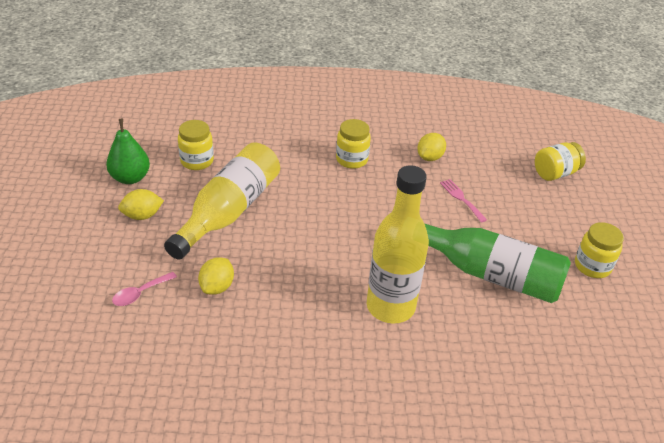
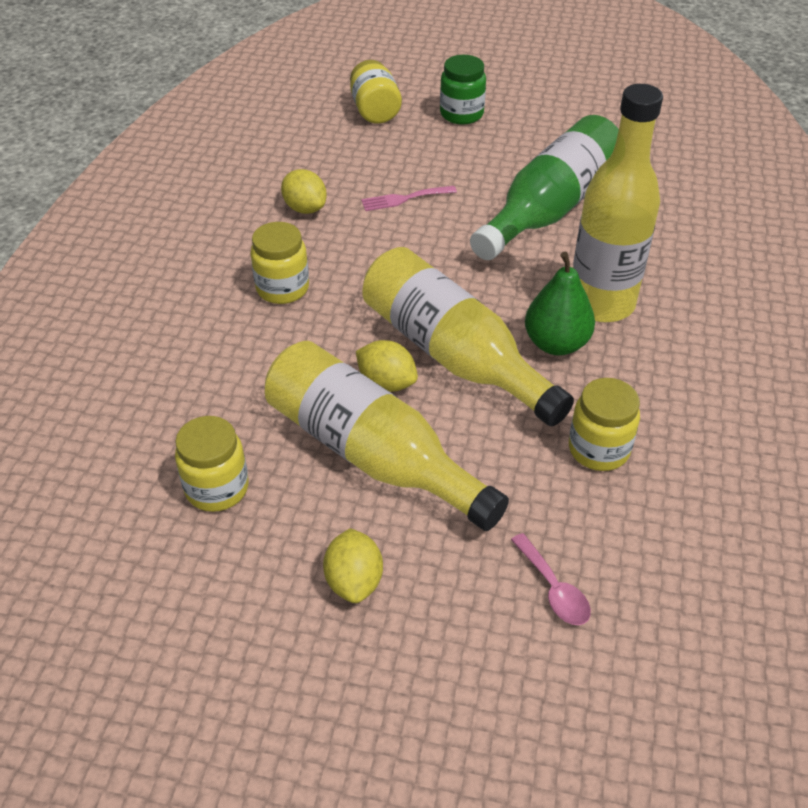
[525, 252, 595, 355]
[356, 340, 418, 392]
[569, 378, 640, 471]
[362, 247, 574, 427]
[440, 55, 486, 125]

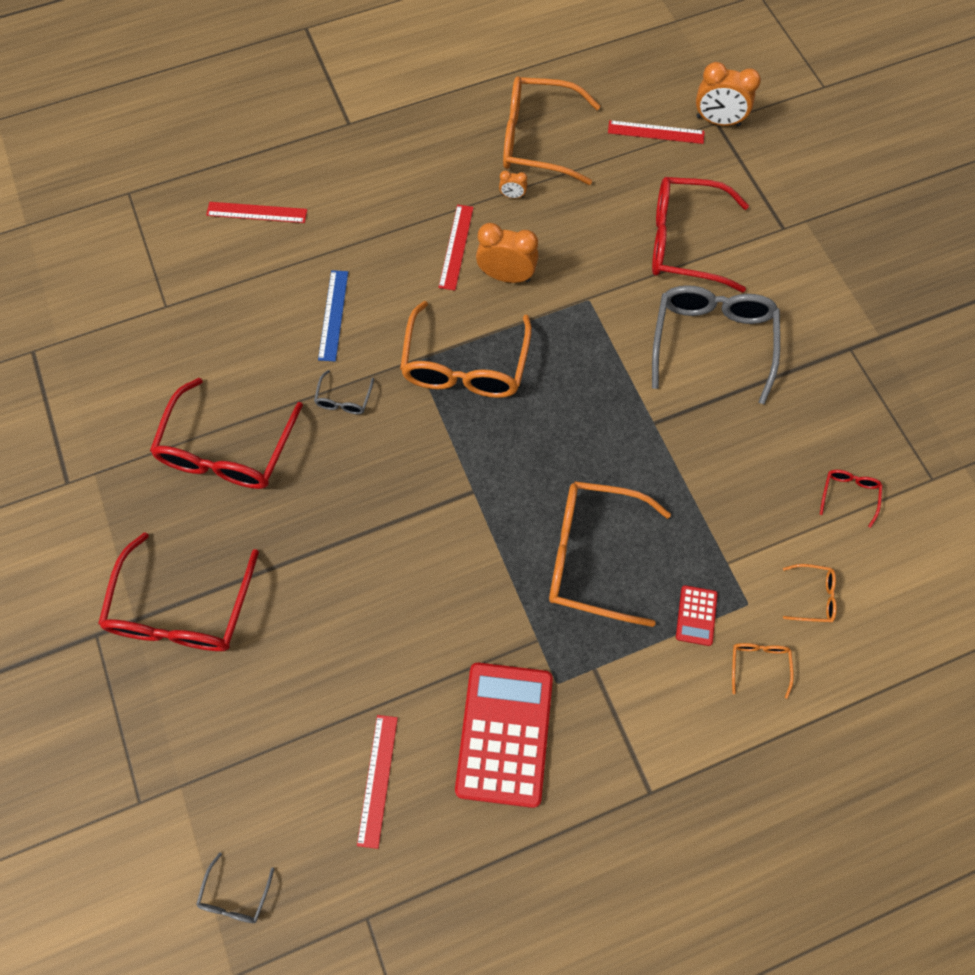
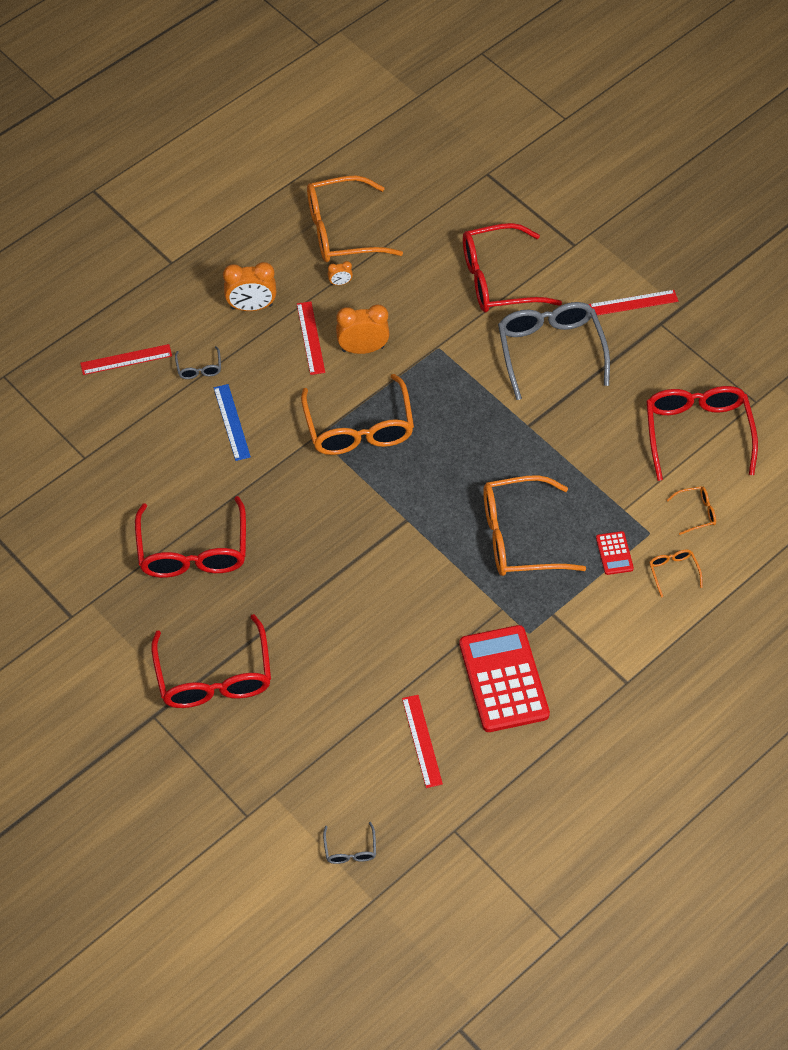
[175, 346, 221, 379]
[589, 290, 678, 315]
[223, 262, 276, 311]
[646, 386, 758, 481]

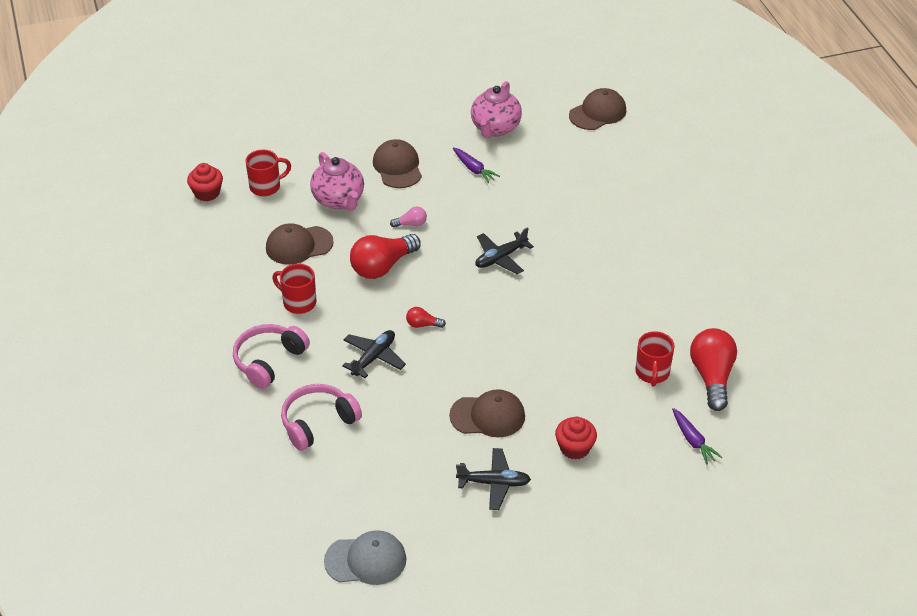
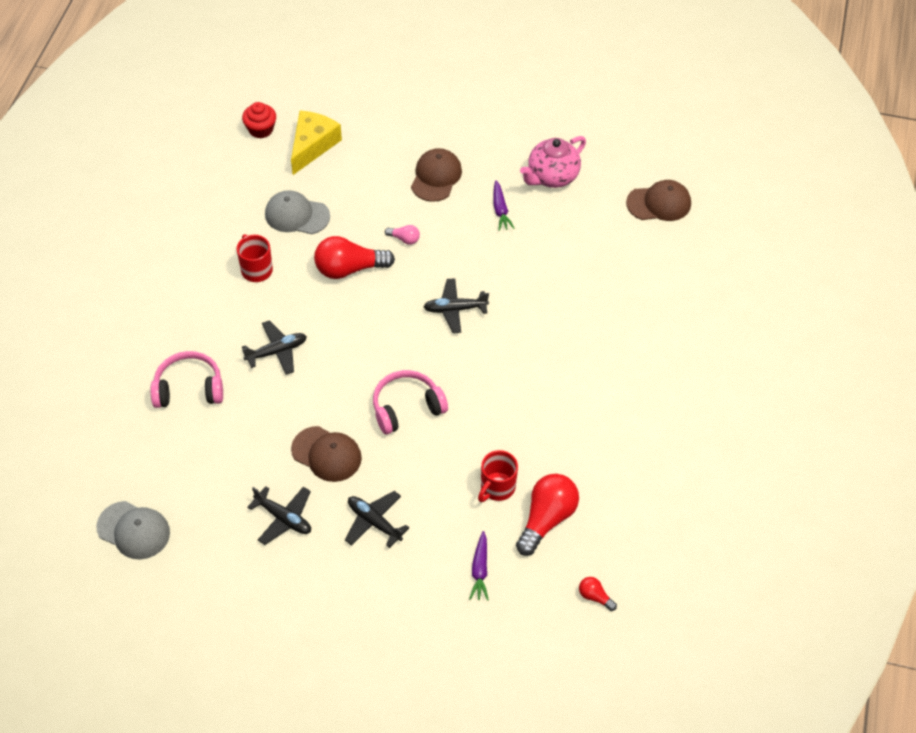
[373, 370, 448, 434]
[291, 110, 342, 175]
[265, 190, 330, 234]
[310, 152, 364, 211] (first image)
[579, 577, 617, 611]
[345, 491, 409, 548]

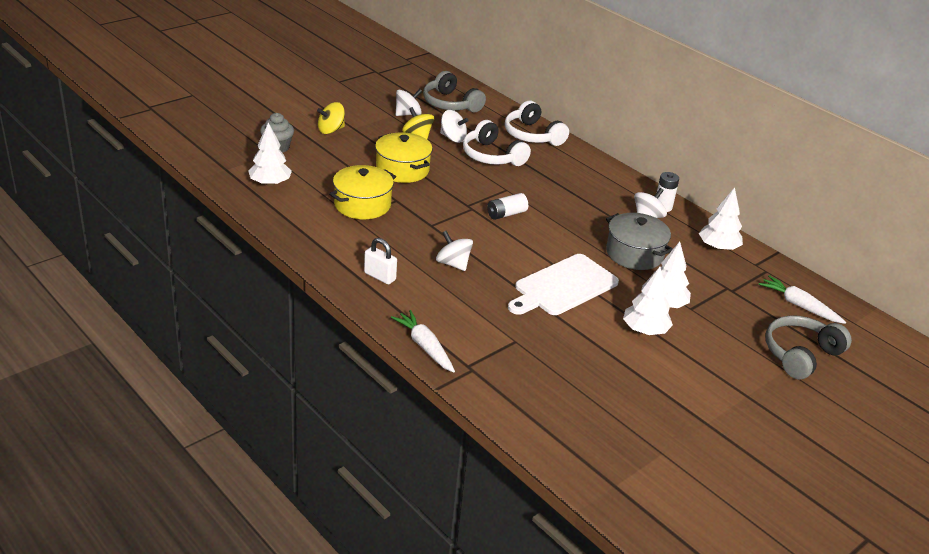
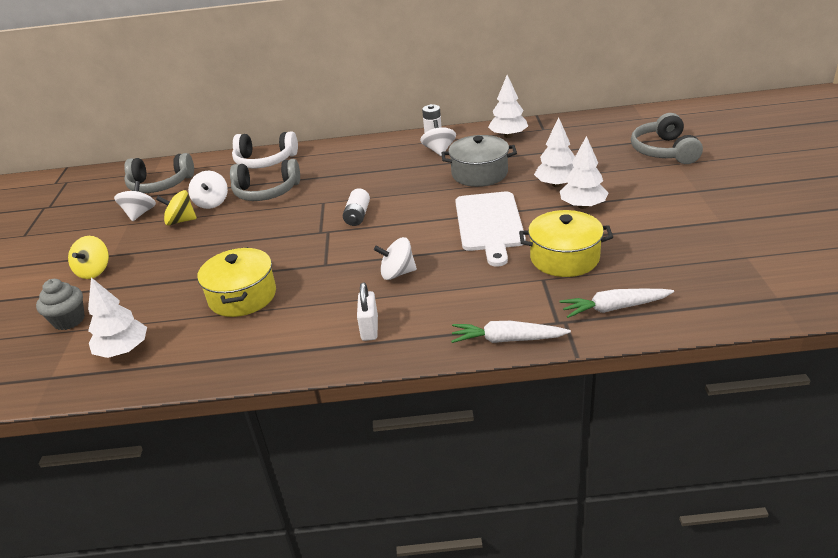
[357, 282, 378, 341]
[519, 210, 613, 277]
[188, 171, 228, 209]
[230, 159, 300, 201]
[559, 289, 674, 318]

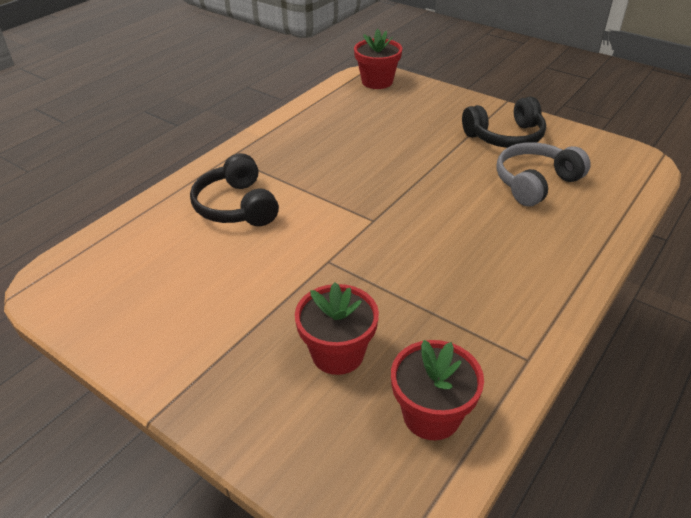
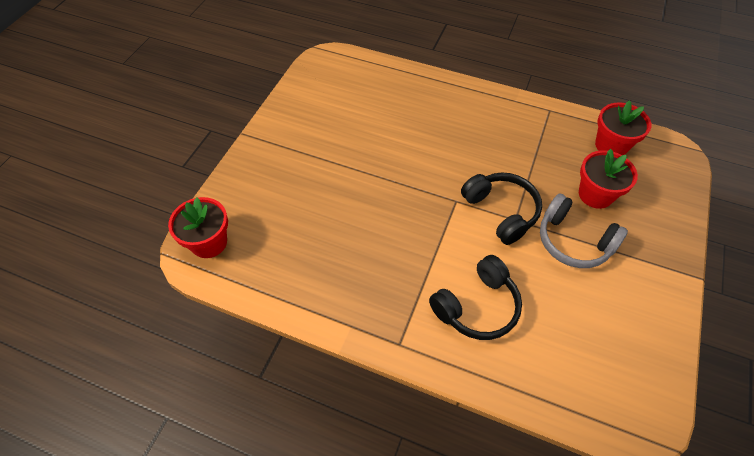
[461, 173, 542, 245]
[540, 194, 628, 268]

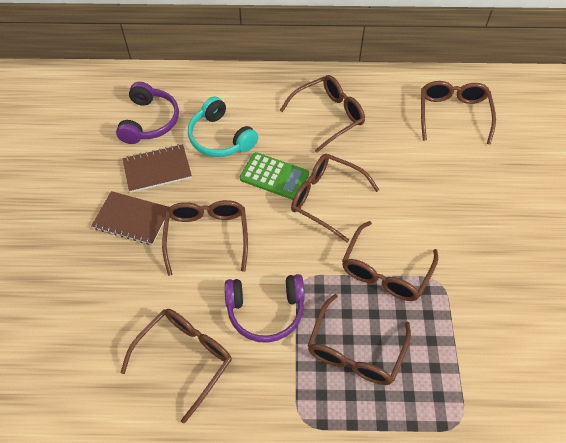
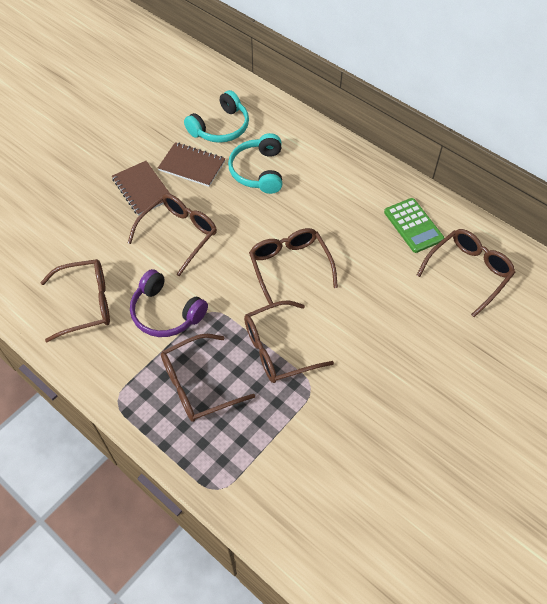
[184, 90, 249, 143]
[384, 198, 444, 253]
[280, 75, 365, 153] (first image)

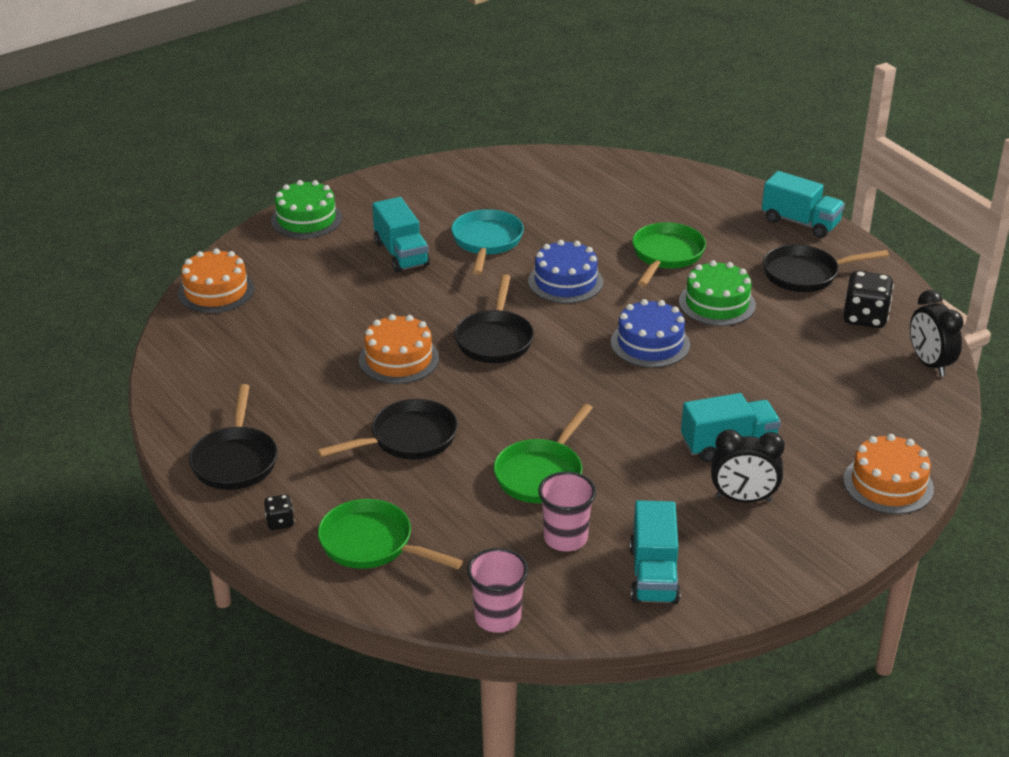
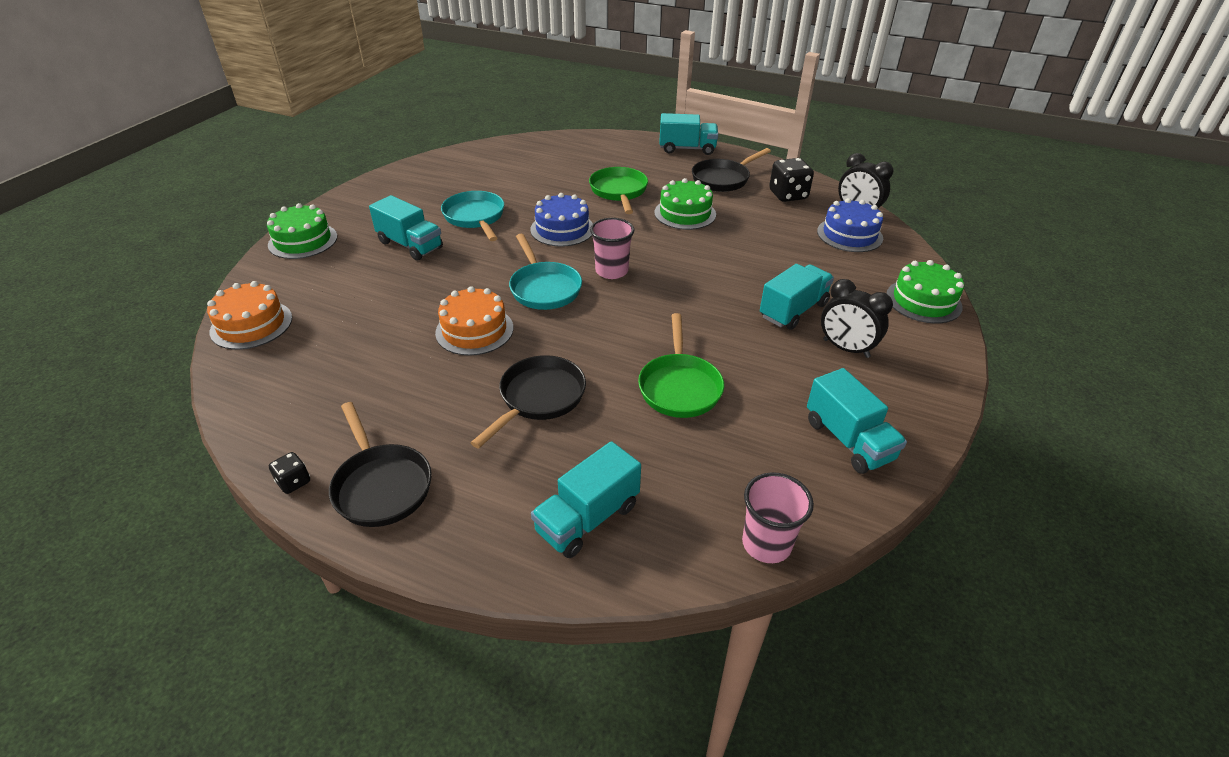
[269, 452, 310, 494]
[531, 441, 641, 558]
[509, 234, 582, 310]
[590, 218, 634, 279]
[817, 198, 883, 252]
[821, 279, 893, 358]
[886, 260, 964, 323]

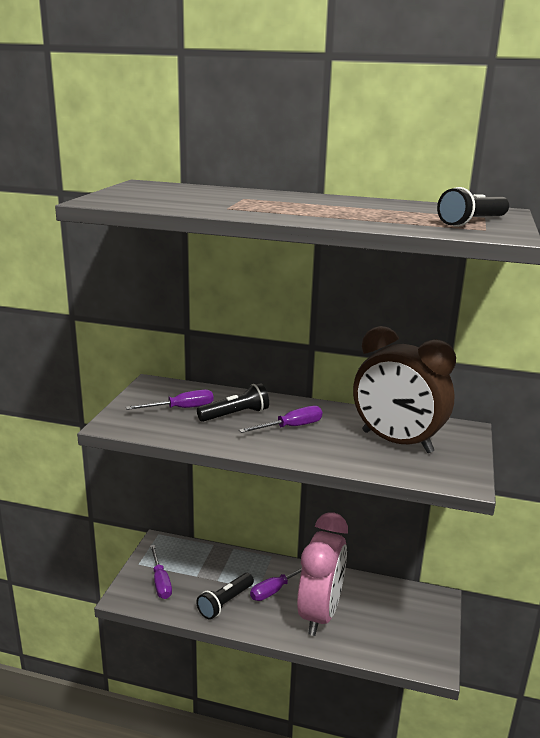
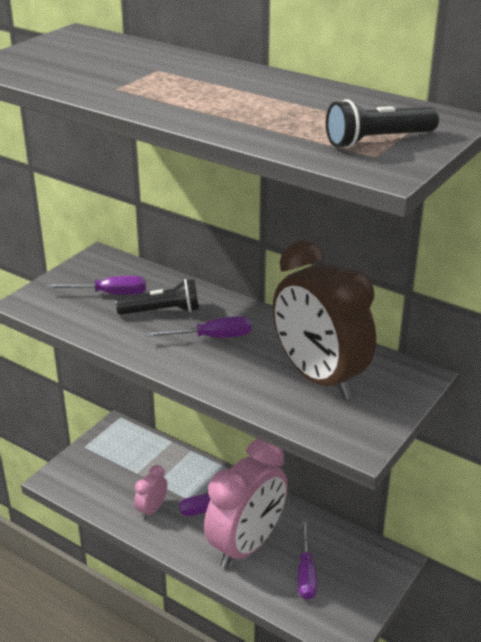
[298, 521, 317, 600]
[134, 465, 167, 519]

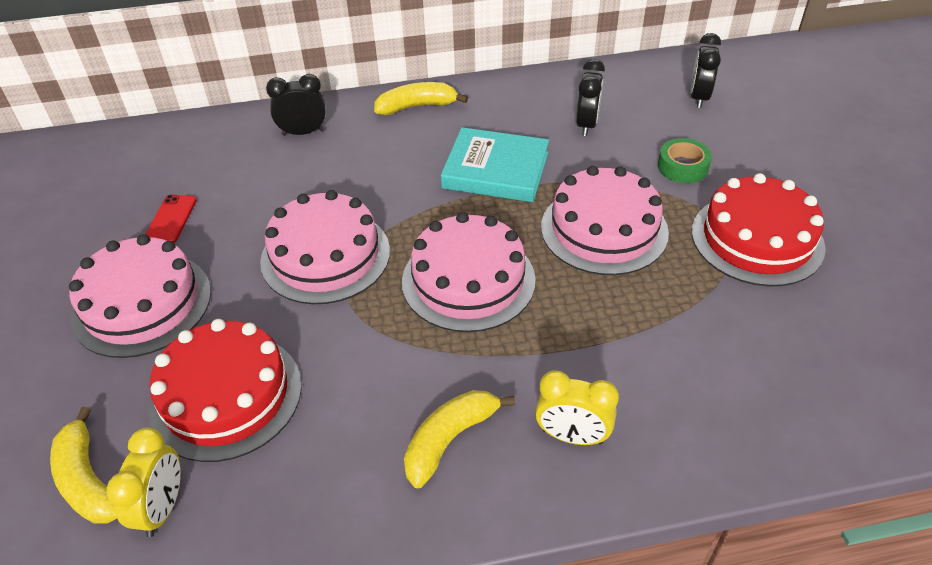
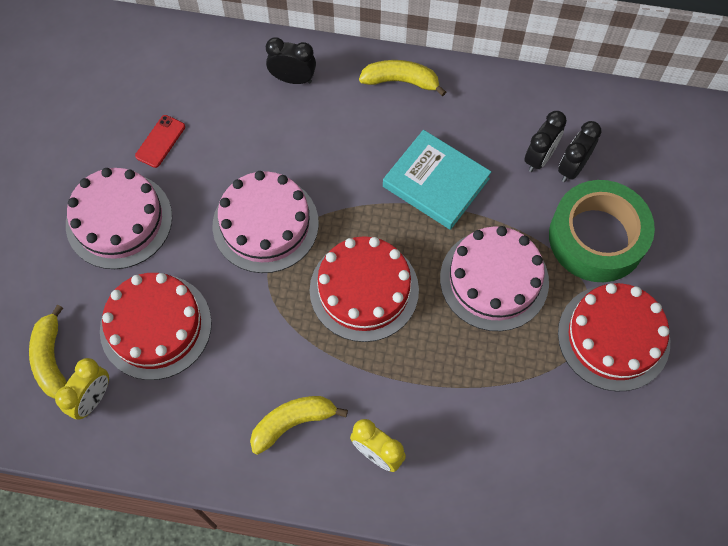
[310, 236, 419, 342]
[549, 180, 655, 282]
[558, 121, 602, 182]

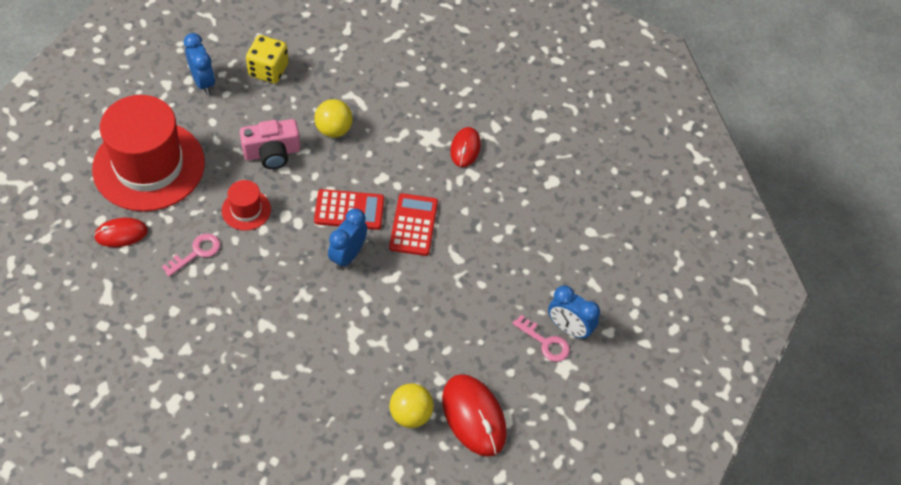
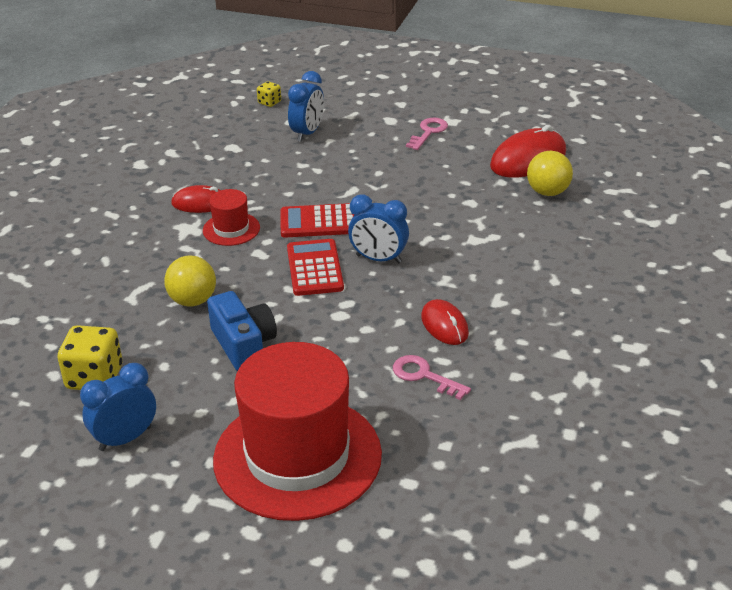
[421, 299, 469, 345]
[203, 189, 260, 246]
[207, 291, 277, 371]
[288, 71, 324, 142]
[257, 81, 281, 107]

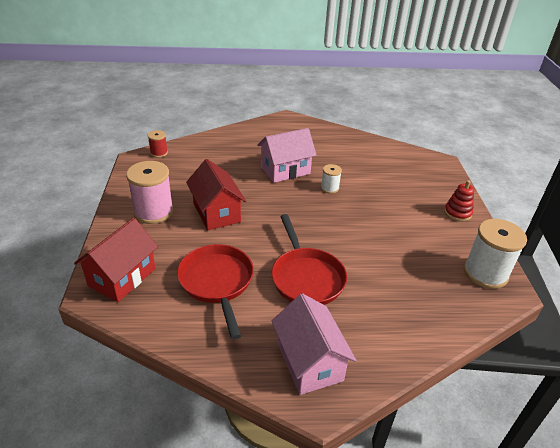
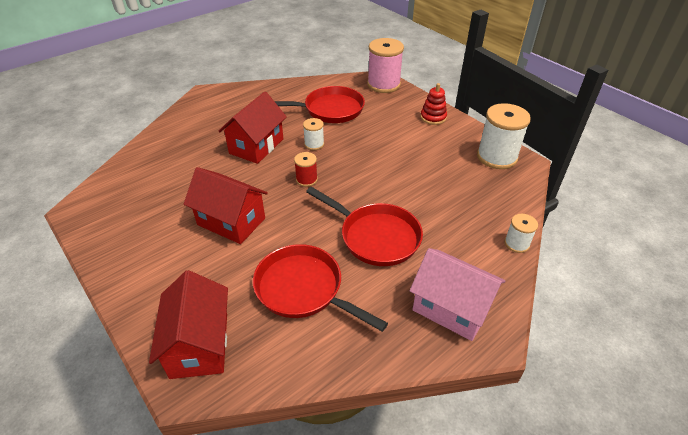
[367, 38, 404, 93]
[294, 152, 318, 187]
[219, 91, 287, 164]
[274, 86, 365, 123]
[504, 214, 538, 253]

